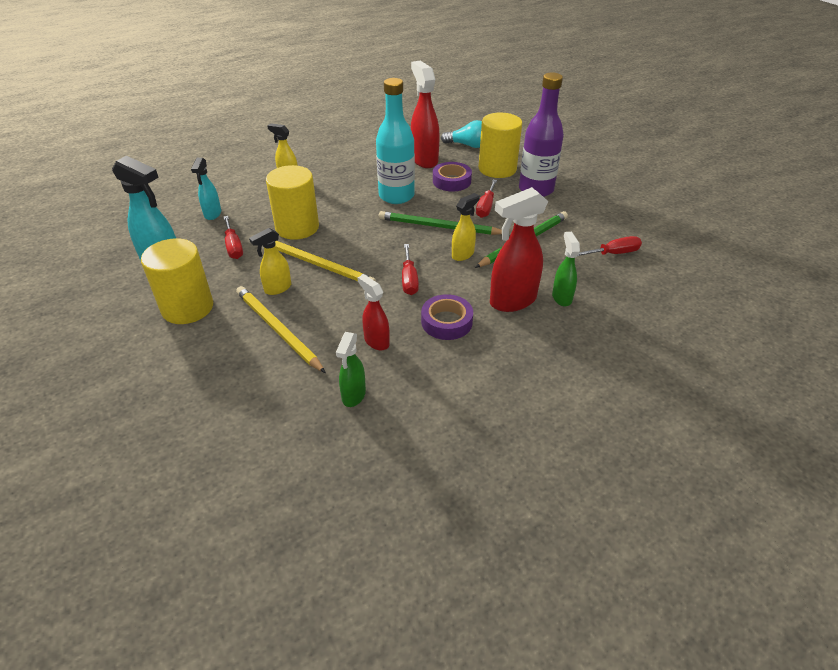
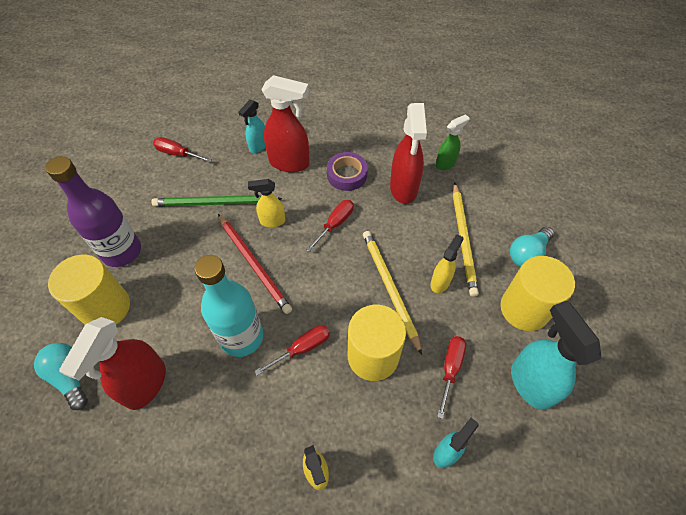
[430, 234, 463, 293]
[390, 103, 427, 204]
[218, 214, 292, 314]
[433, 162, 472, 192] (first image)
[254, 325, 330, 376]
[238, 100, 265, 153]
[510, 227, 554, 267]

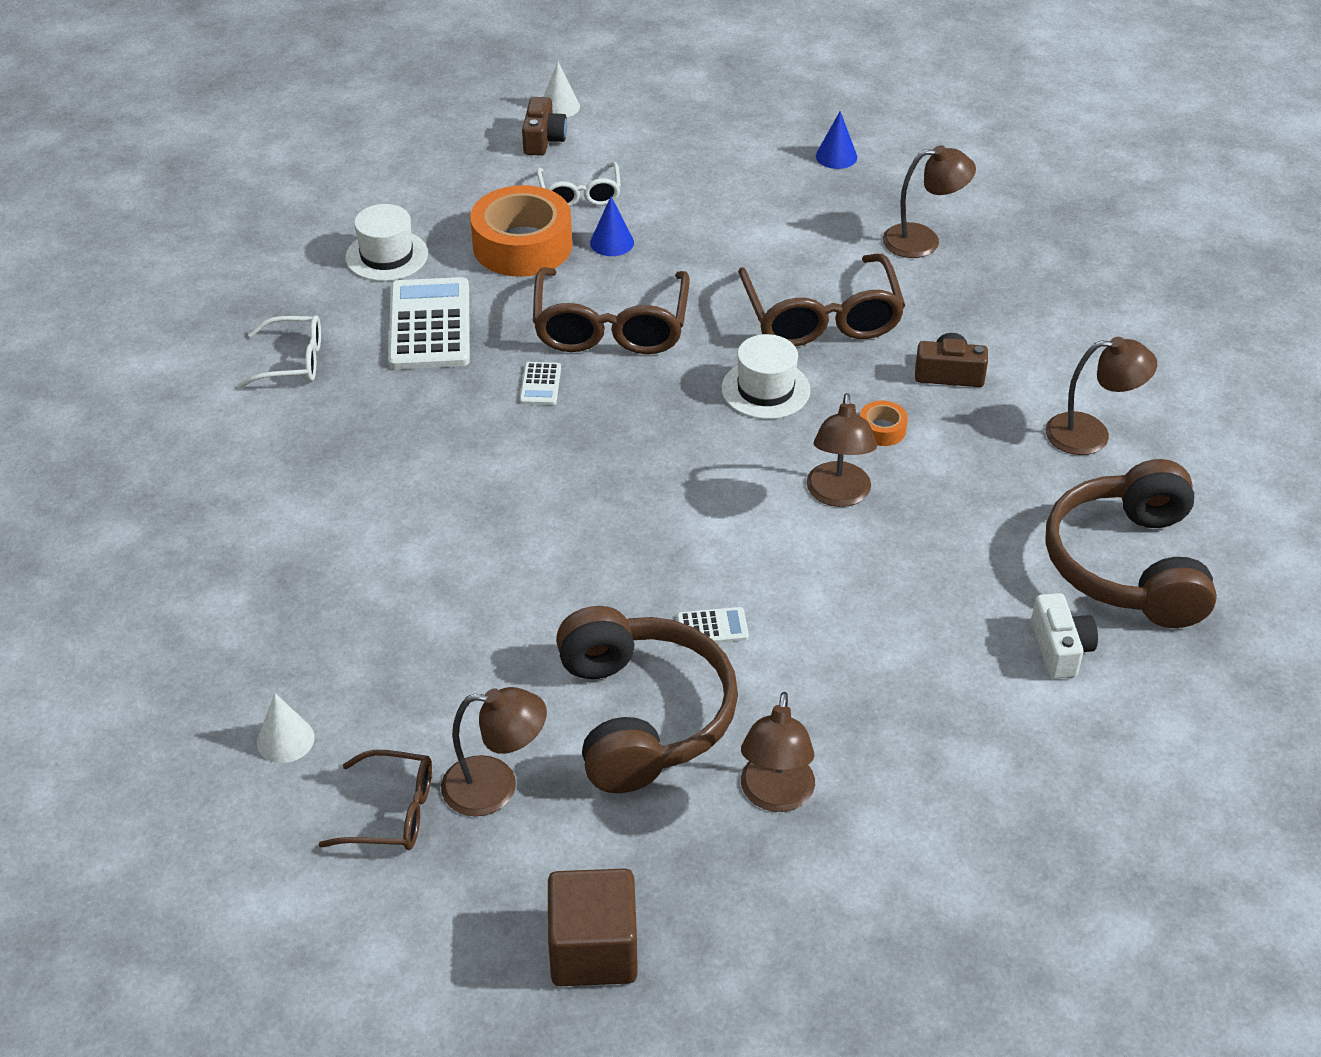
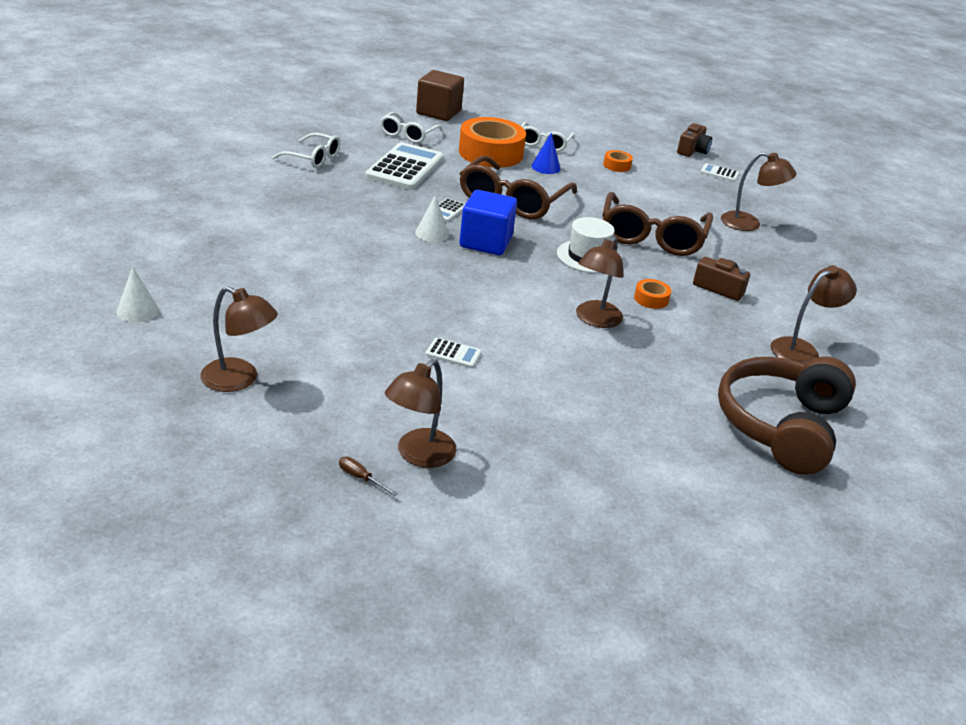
[318, 750, 432, 850] (first image)
[380, 112, 443, 143]
[677, 123, 712, 157]
[415, 195, 449, 242]
[416, 70, 464, 121]
[556, 606, 738, 793] (first image)
[700, 163, 739, 182]
[1031, 593, 1098, 679] (first image)
[770, 265, 857, 364]
[339, 457, 398, 496]
[459, 190, 517, 255]
[603, 150, 633, 172]

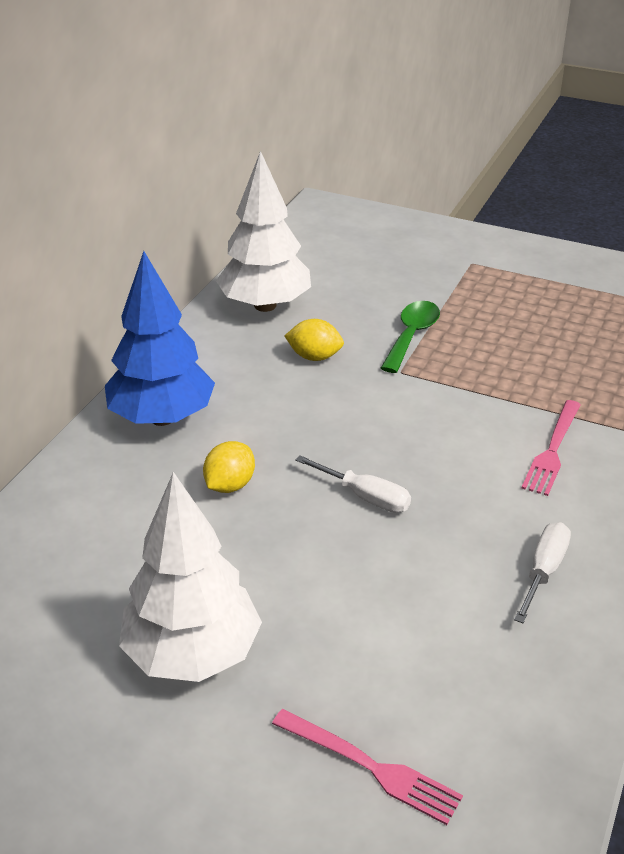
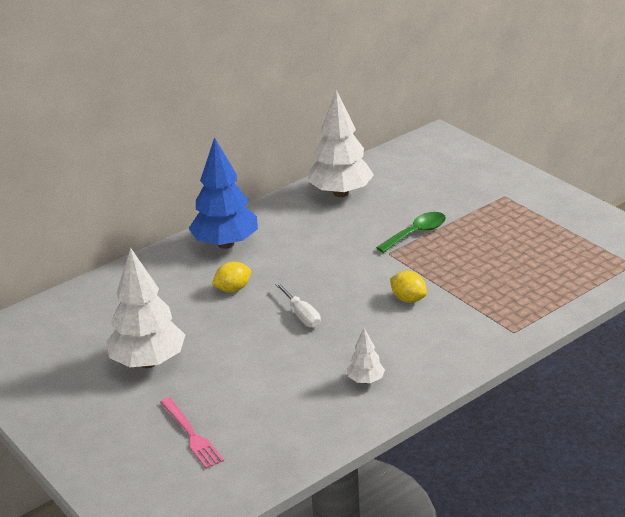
[390, 271, 427, 302]
[347, 328, 385, 384]
[521, 400, 581, 496] (first image)

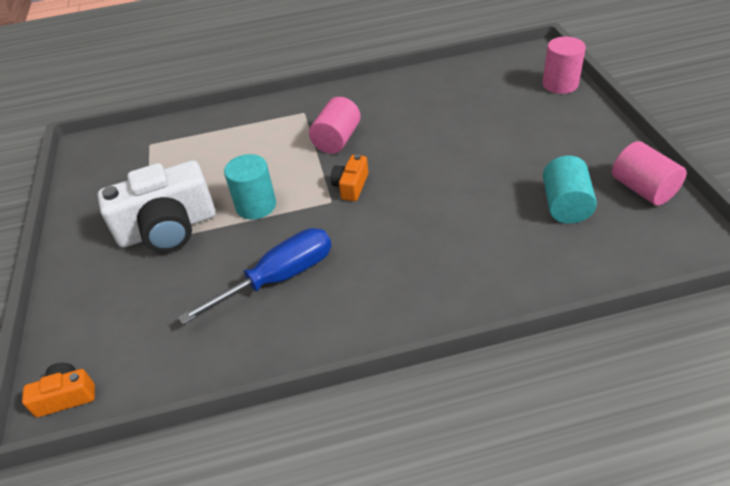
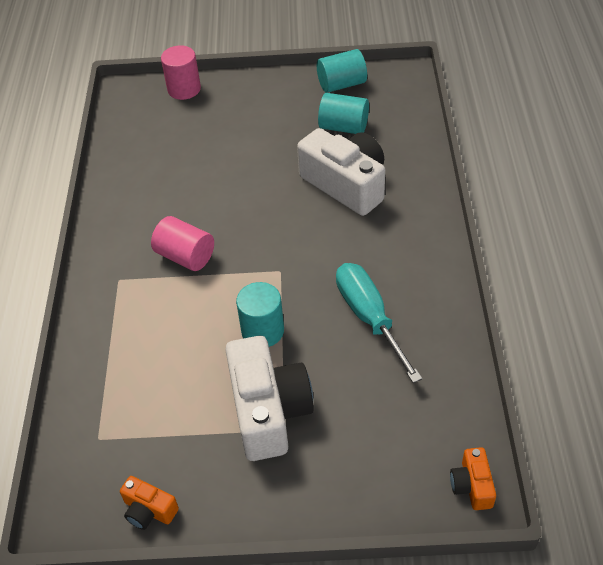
[336, 263, 422, 383]
[120, 476, 179, 530]
[317, 49, 367, 93]
[297, 128, 385, 216]

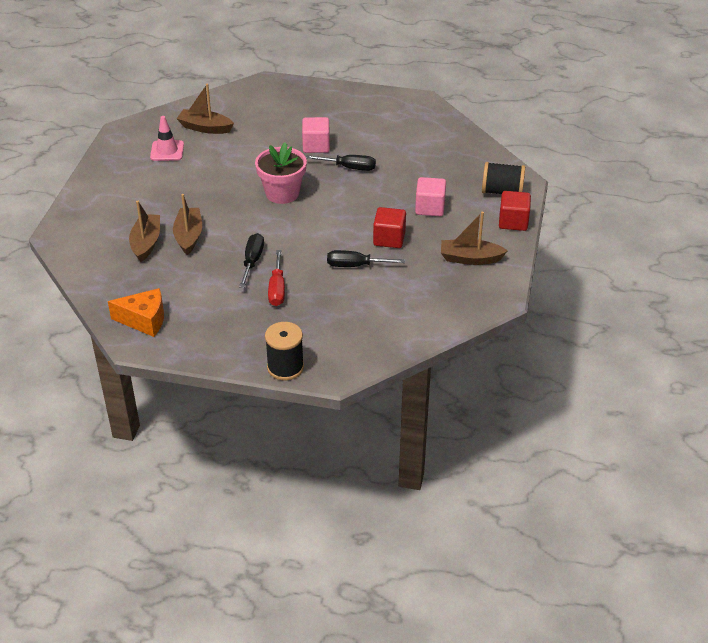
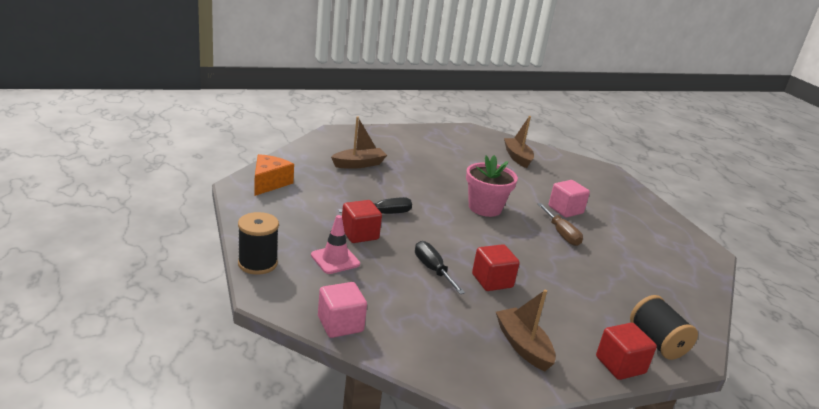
[254, 154, 294, 196]
[311, 215, 360, 274]
[173, 194, 202, 255] (first image)
[342, 200, 382, 243]
[538, 203, 583, 246]
[318, 282, 367, 338]

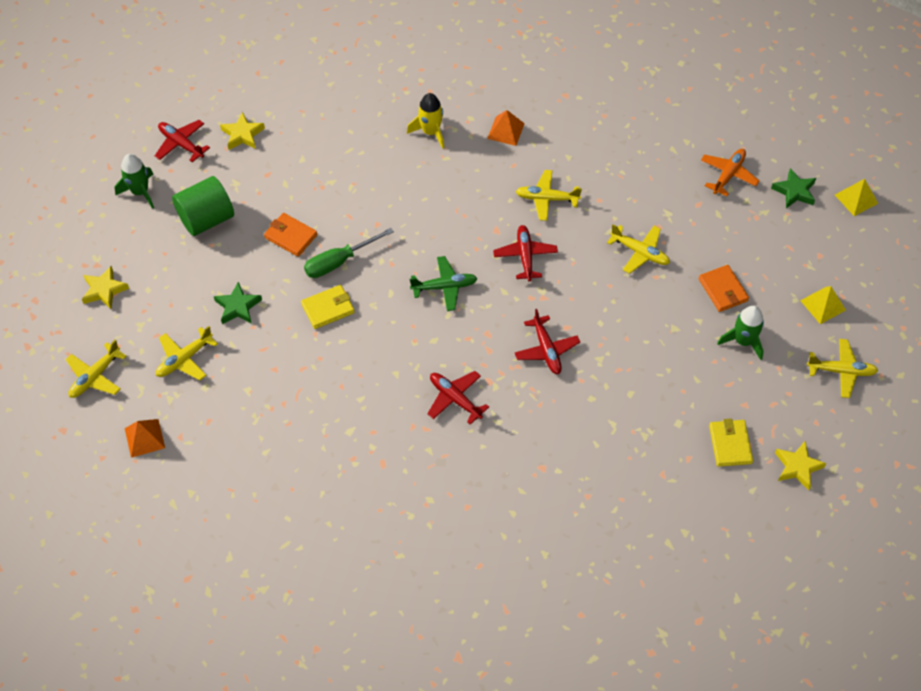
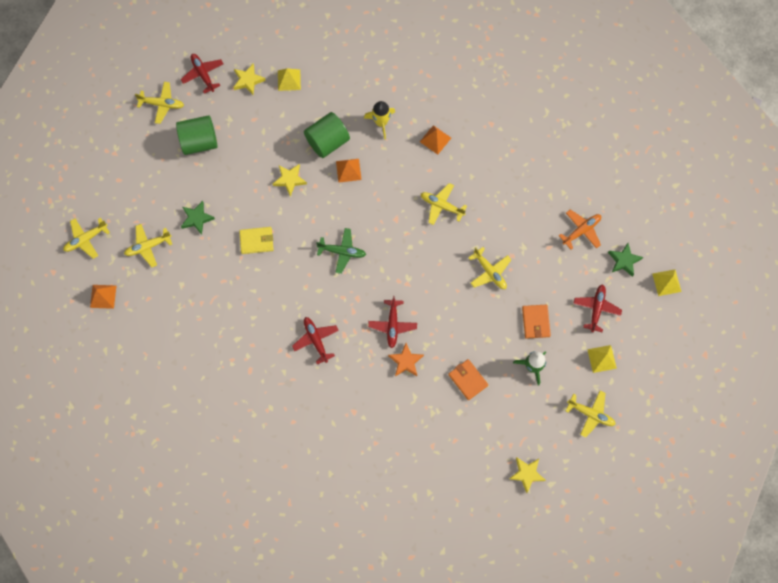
[273, 164, 307, 197]
[135, 82, 184, 124]
[448, 359, 488, 400]
[304, 228, 394, 278] (first image)
[573, 284, 622, 332]
[709, 419, 753, 467] (first image)
[278, 68, 301, 91]
[304, 112, 350, 158]
[336, 159, 362, 183]
[388, 343, 424, 376]

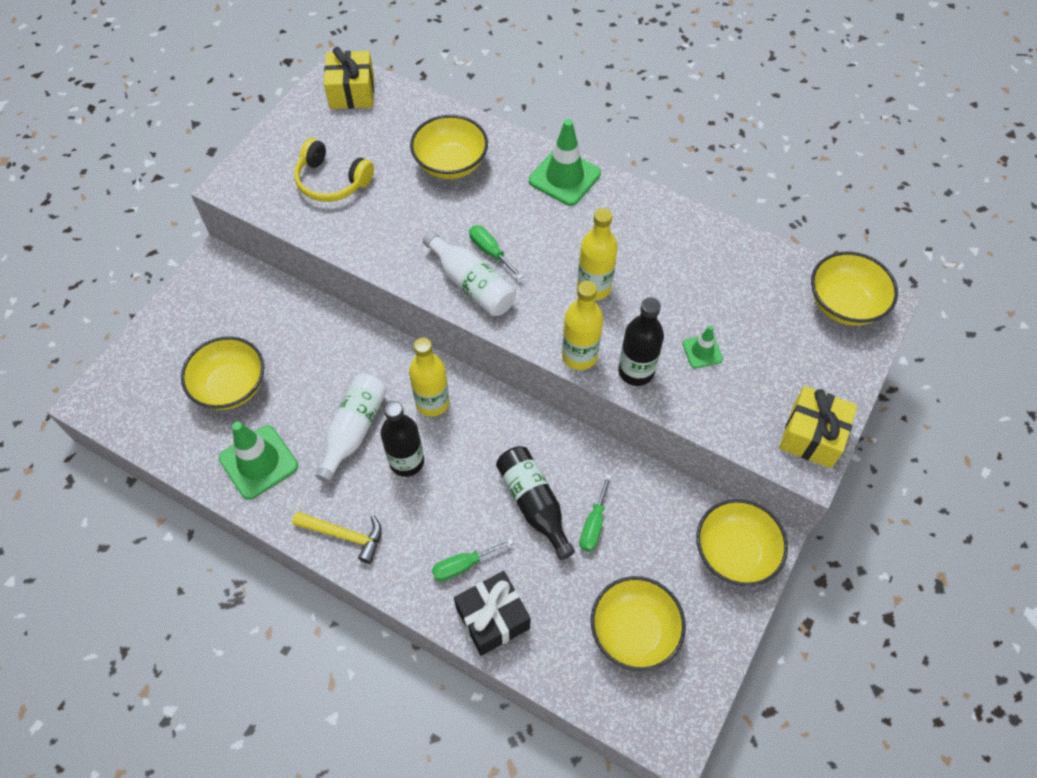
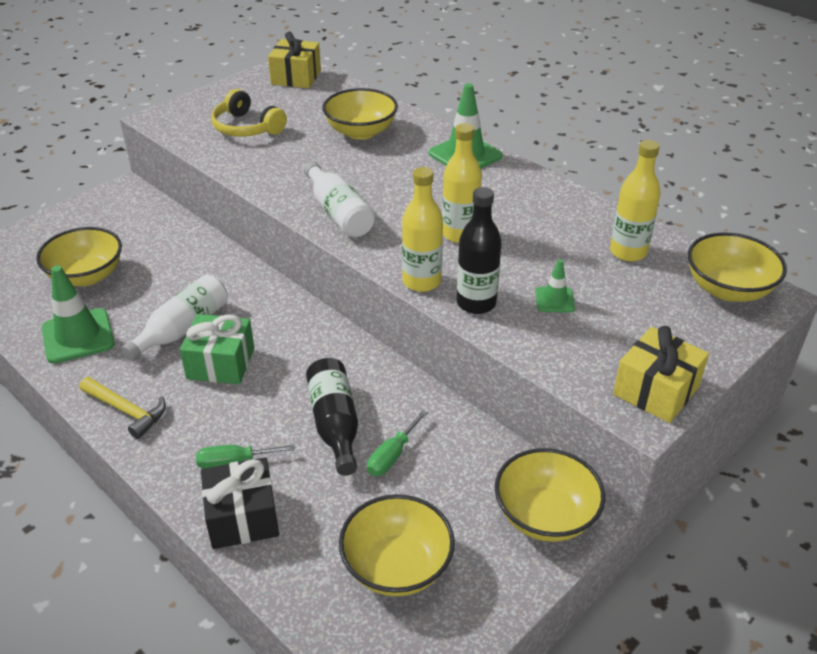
[180, 314, 254, 384]
[610, 140, 661, 262]
[469, 225, 523, 279] (first image)

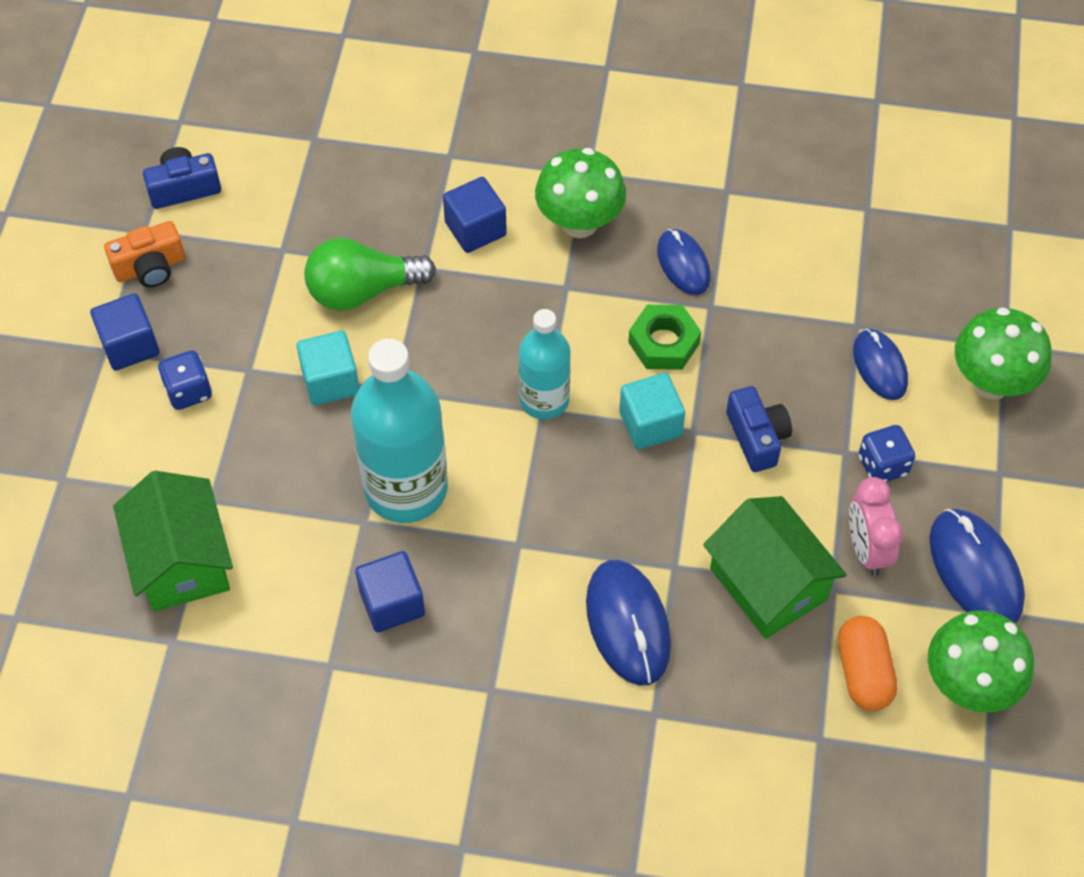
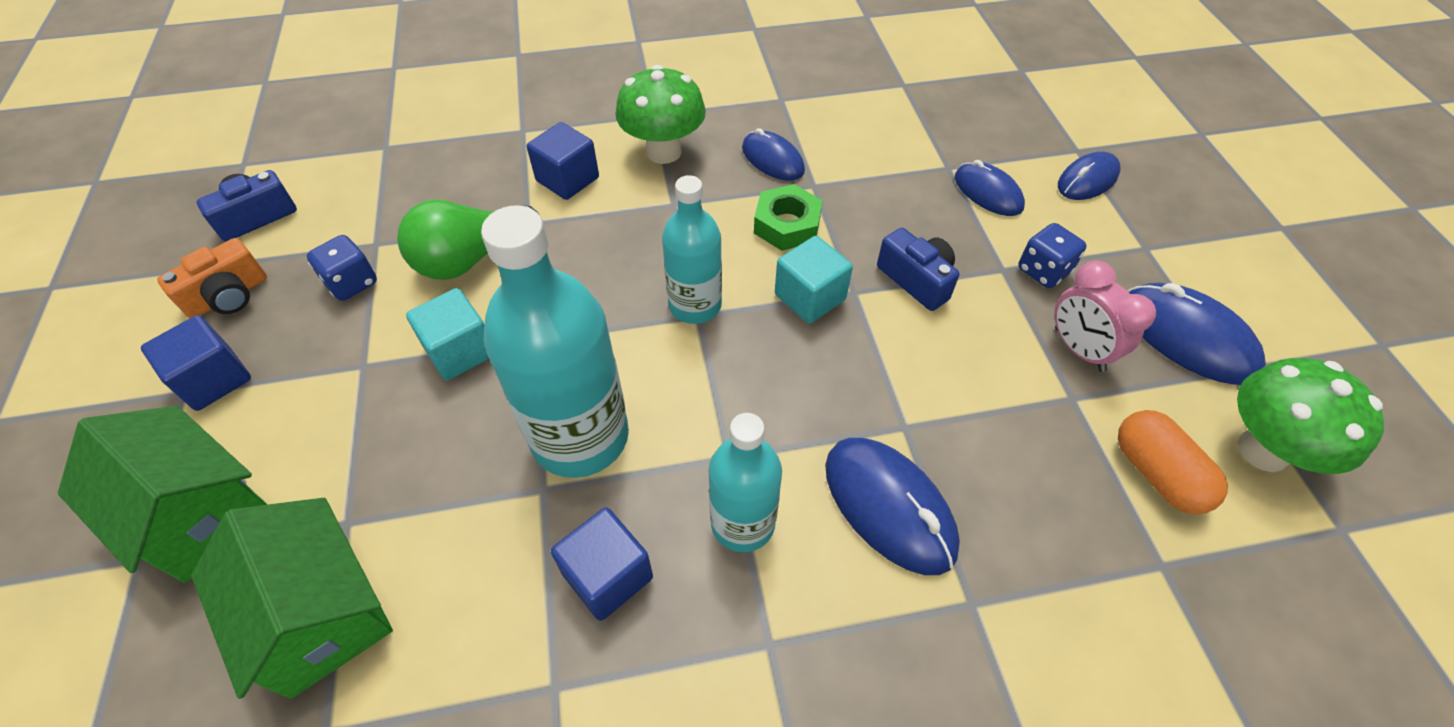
[307, 235, 377, 301]
[58, 406, 268, 583]
[1058, 151, 1121, 200]
[708, 413, 782, 552]

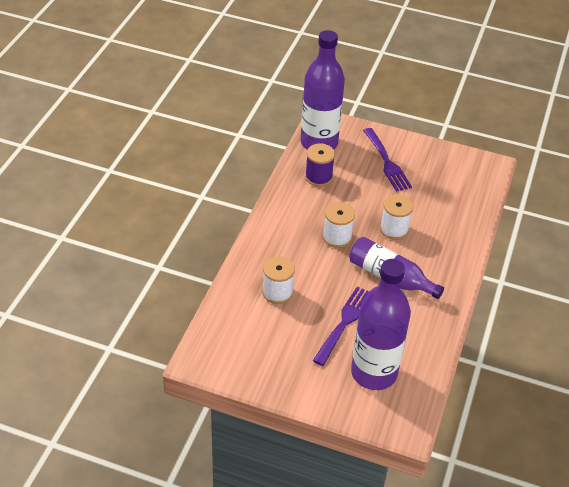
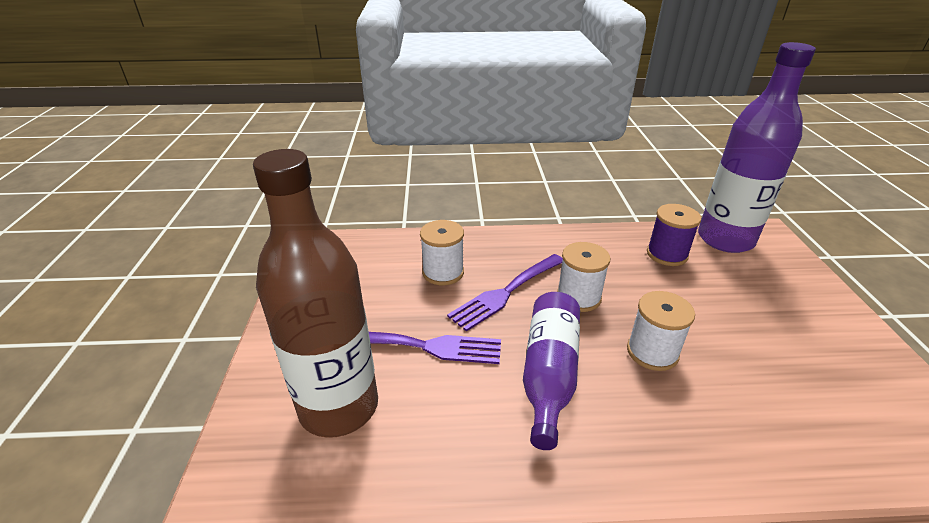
[253, 149, 378, 438]
[447, 254, 563, 332]

